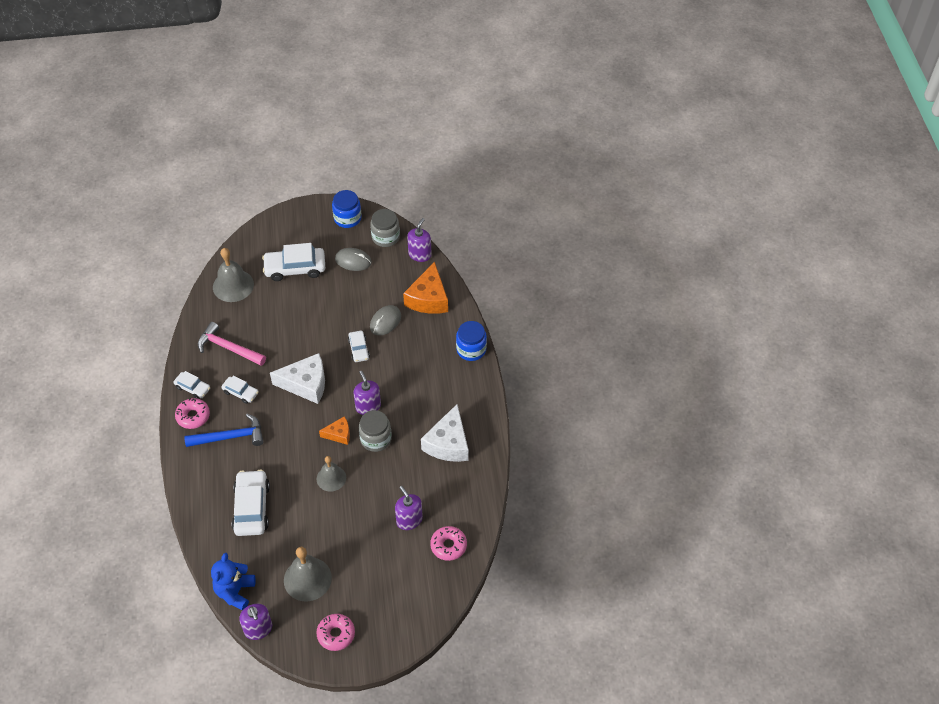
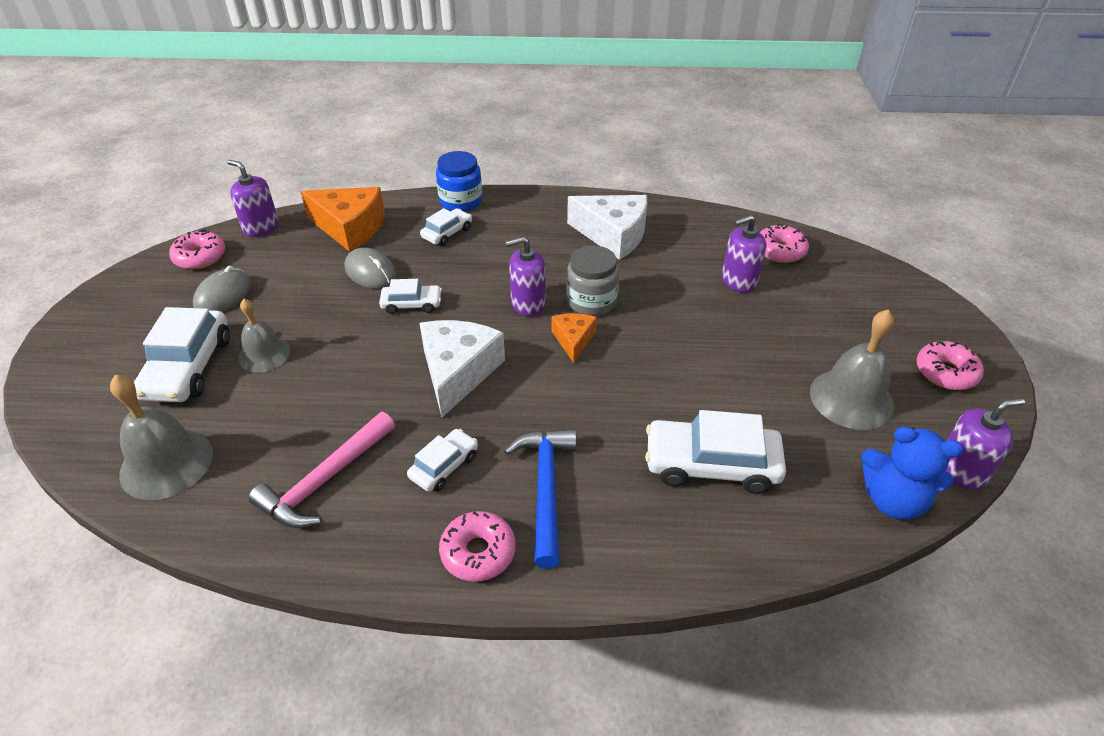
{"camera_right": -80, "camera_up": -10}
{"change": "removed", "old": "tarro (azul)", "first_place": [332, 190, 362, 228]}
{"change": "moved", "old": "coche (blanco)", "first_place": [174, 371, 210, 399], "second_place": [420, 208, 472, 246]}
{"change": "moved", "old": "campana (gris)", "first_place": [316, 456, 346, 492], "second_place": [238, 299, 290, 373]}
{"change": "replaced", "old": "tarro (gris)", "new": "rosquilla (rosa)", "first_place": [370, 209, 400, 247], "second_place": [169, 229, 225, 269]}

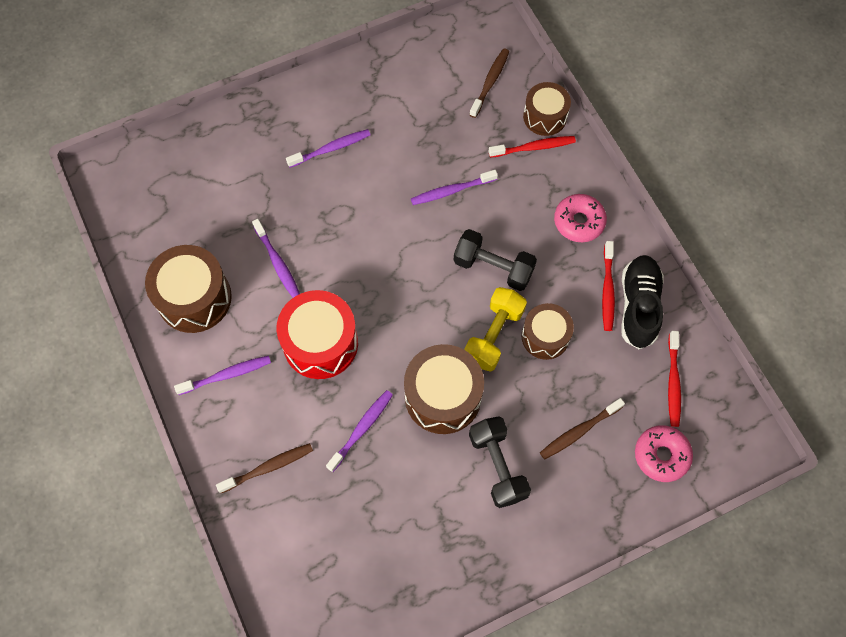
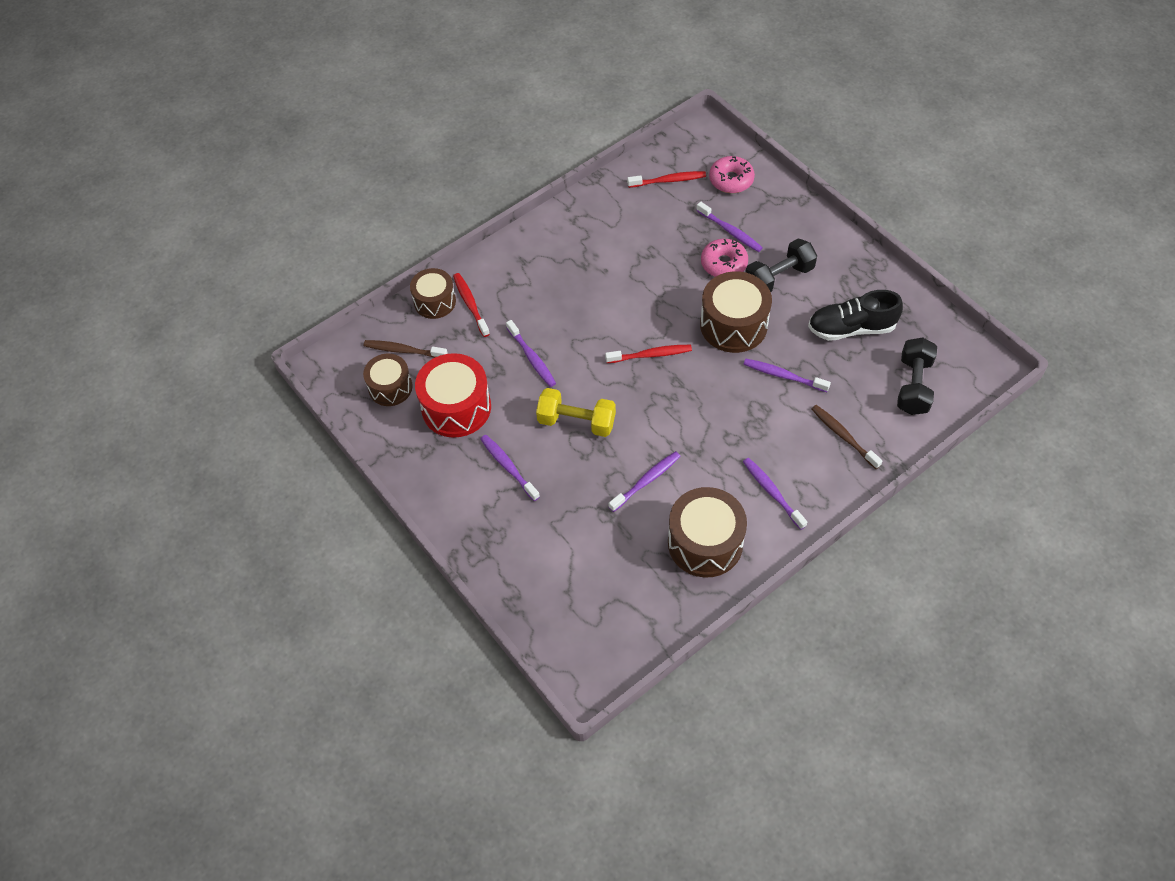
{"camera_right": -100, "camera_up": -10}
{"change": "moved", "old": "tambor (rojo)", "first_place": [277, 290, 358, 379], "second_place": [415, 353, 491, 438]}
{"change": "moved", "old": "mancuerna (negro)", "first_place": [454, 229, 537, 291], "second_place": [897, 337, 937, 415]}
{"change": "moved", "old": "mancuerna (amarillo)", "first_place": [464, 287, 527, 372], "second_place": [536, 388, 616, 437]}
{"change": "moved", "old": "tambor (marrón)", "first_place": [522, 303, 574, 360], "second_place": [363, 354, 413, 406]}
{"change": "moved", "old": "rosquilla (rosa)", "first_place": [554, 194, 607, 242], "second_place": [701, 239, 748, 277]}
{"change": "moved", "old": "cepillo de dientes (rojo)", "first_place": [602, 241, 615, 331], "second_place": [605, 345, 692, 363]}
{"change": "moved", "old": "zapato (negro)", "first_place": [621, 255, 664, 349], "second_place": [808, 290, 903, 341]}
{"change": "recoloured", "old": "cepillo de dientes (marrón)", "new": "cepillo de dientes (morado)", "first_place": [540, 398, 625, 459], "second_place": [696, 202, 763, 252]}

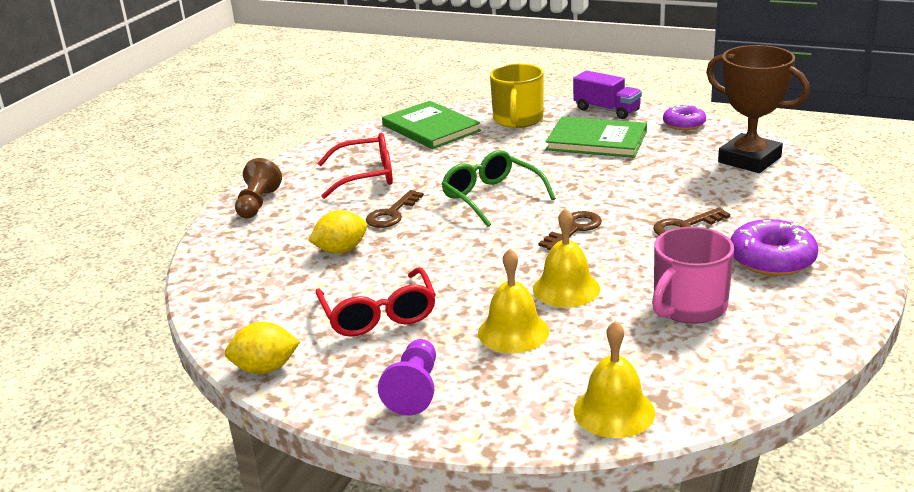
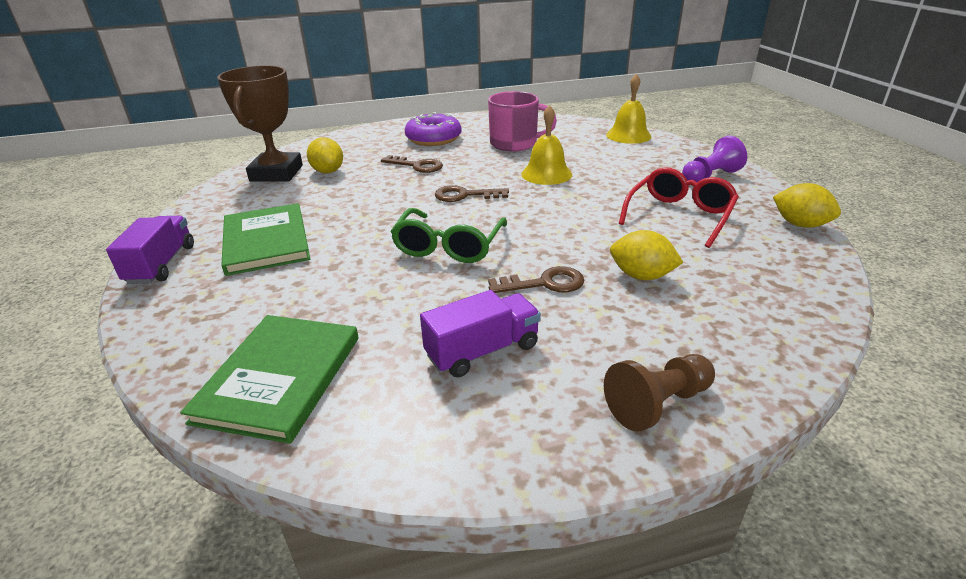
{"camera_right": -130, "camera_up": 5}
{"change": "removed", "old": "campana (amarillo)", "first_place": [478, 248, 549, 353]}
{"change": "removed", "old": "taza (amarillo)", "first_place": [490, 64, 544, 128]}
{"change": "removed", "old": "rosquilla (morado)", "first_place": [663, 104, 706, 130]}
{"change": "added", "new": "limón (amarillo)", "second_place": [307, 137, 343, 173]}
{"change": "replaced", "old": "gafas (rojo)", "new": "camión (morado)", "first_place": [317, 133, 393, 199], "second_place": [420, 290, 541, 377]}

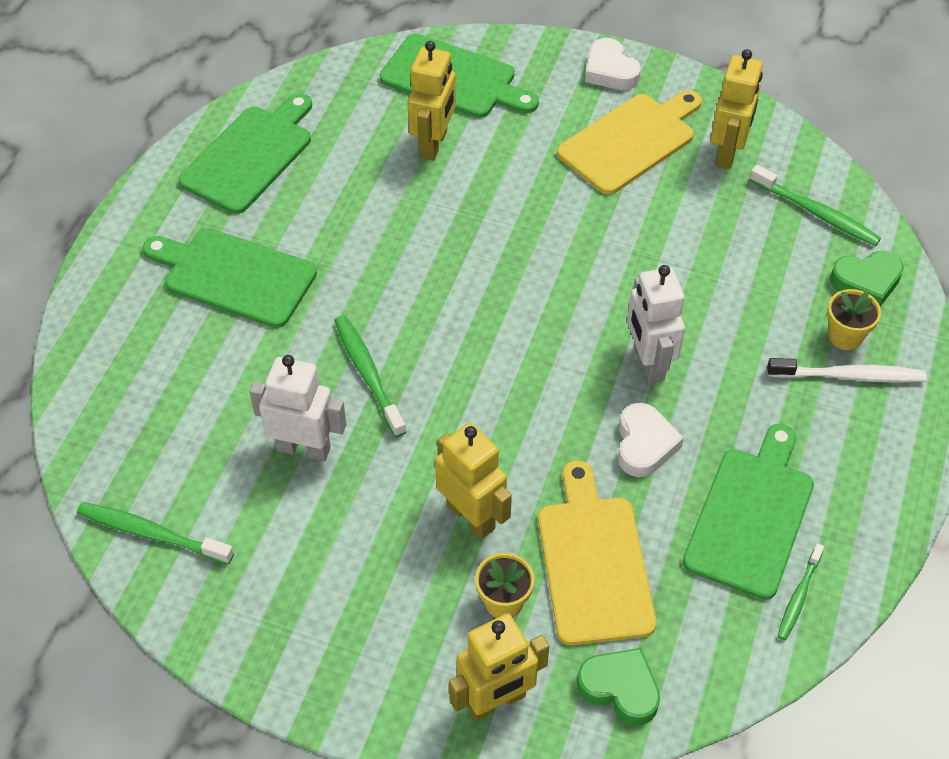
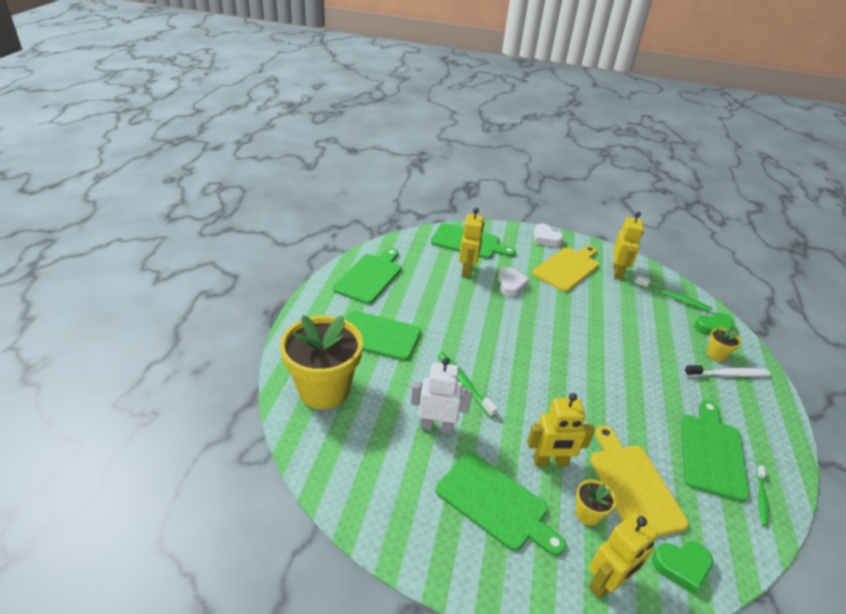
{"camera_right": -10, "camera_up": -15}
{"change": "removed", "old": "cepillo de dientes (verde)", "first_place": [77, 502, 234, 564]}
{"change": "removed", "old": "robot (blanco)", "first_place": [627, 265, 685, 383]}
{"change": "added", "new": "maceta (amarillo)", "second_place": [280, 315, 363, 409]}
{"change": "added", "new": "tabla de cortar (verde)", "second_place": [436, 453, 566, 556]}
{"change": "moved", "old": "corazón (blanco)", "first_place": [618, 403, 684, 477], "second_place": [498, 267, 530, 297]}
{"change": "turned", "old": "robot (amarillo)", "first_place": [435, 423, 512, 539], "second_place": [527, 393, 595, 466], "degrees": 135}
{"change": "turned", "old": "corazón (verde)", "first_place": [577, 648, 660, 725], "second_place": [652, 541, 713, 595], "degrees": 150}

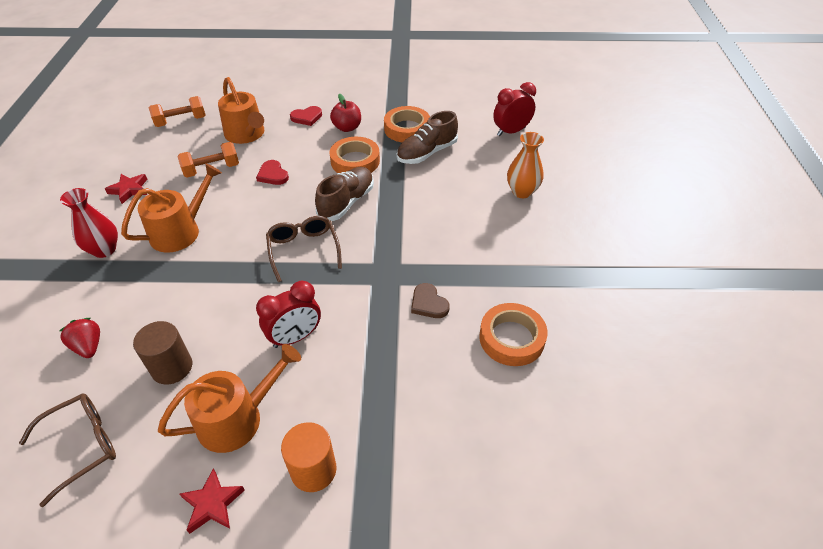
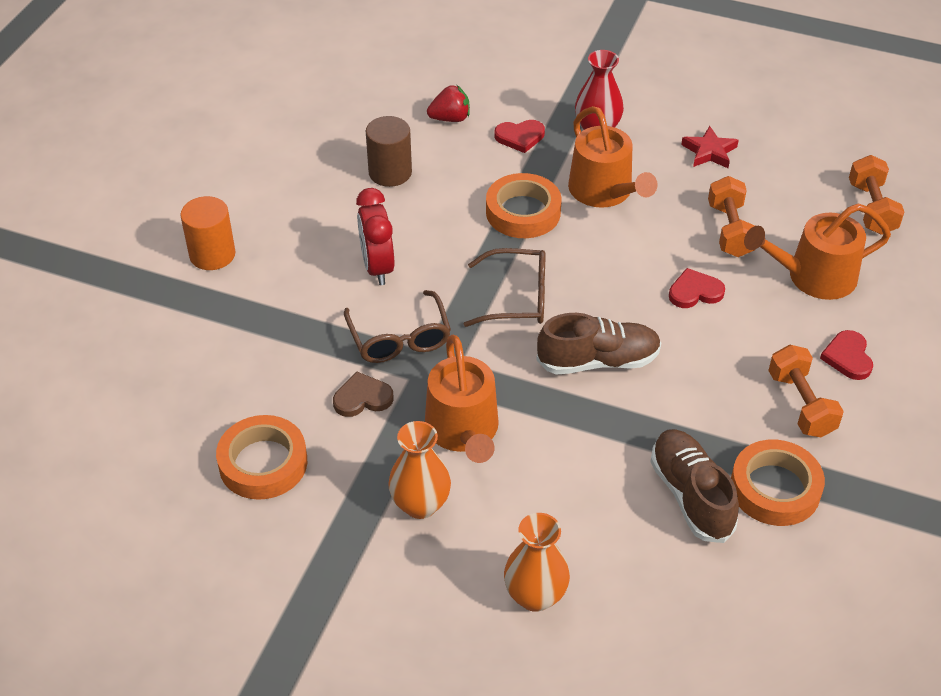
{"camera_right": 110, "camera_up": 0}
{"change": "removed", "old": "estrella (rojo)", "first_place": [180, 468, 245, 534]}
{"change": "removed", "old": "despertador (rojo)", "first_place": [493, 82, 536, 136]}
{"change": "added", "new": "florero (naranja)", "second_place": [388, 421, 451, 519]}
{"change": "added", "new": "corazón (rojo)", "second_place": [494, 120, 545, 153]}
{"change": "moved", "old": "gafas (marrón)", "first_place": [19, 393, 116, 507], "second_place": [344, 290, 451, 363]}
{"change": "moved", "old": "regadera (naranja)", "first_place": [158, 344, 301, 453], "second_place": [425, 335, 499, 463]}
{"change": "moved", "old": "cinta adhesiva (naranja)", "first_place": [330, 137, 380, 173], "second_place": [486, 173, 562, 238]}
{"change": "replaced", "old": "manzana (rojo)", "new": "mancuerna (naranja)", "first_place": [330, 93, 361, 132], "second_place": [768, 344, 844, 437]}
{"change": "turned", "old": "zapato (marrón)", "first_place": [315, 167, 374, 221], "second_place": [536, 313, 661, 375], "degrees": -60}

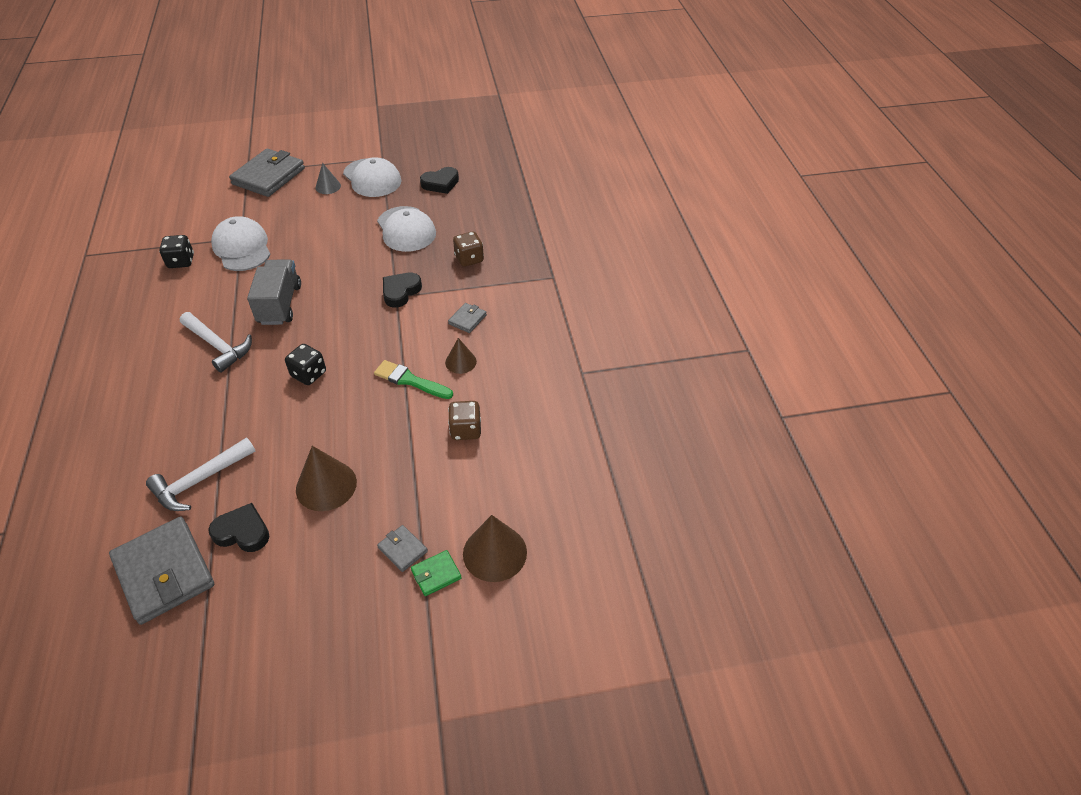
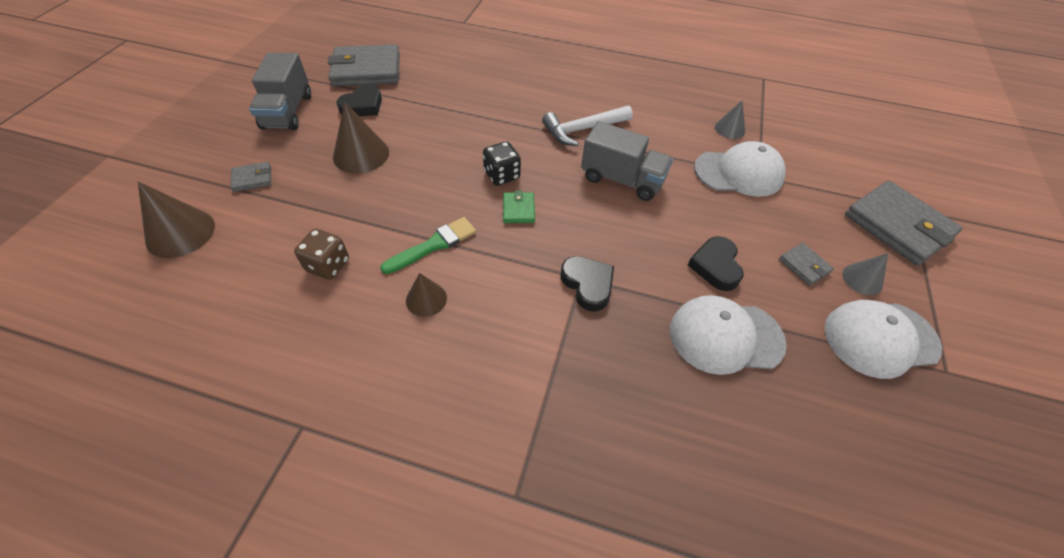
{"camera_right": 115, "camera_up": 5}
{"change": "removed", "old": "martillo (blanco)", "first_place": [146, 438, 255, 511]}
{"change": "removed", "old": "dado (marrón)", "first_place": [453, 231, 484, 267]}
{"change": "added", "new": "camión (gris)", "second_place": [249, 52, 311, 130]}
{"change": "moved", "old": "cartera (verde)", "first_place": [411, 550, 462, 596], "second_place": [503, 191, 535, 223]}
{"change": "moved", "old": "corazón (negro)", "first_place": [420, 167, 459, 194], "second_place": [688, 236, 744, 291]}
{"change": "moved", "old": "cartera (gris)", "first_place": [448, 303, 487, 333], "second_place": [779, 243, 834, 286]}
{"change": "replaced", "old": "dado (negro)", "new": "cono (gris)", "first_place": [159, 235, 194, 268], "second_place": [715, 101, 745, 139]}

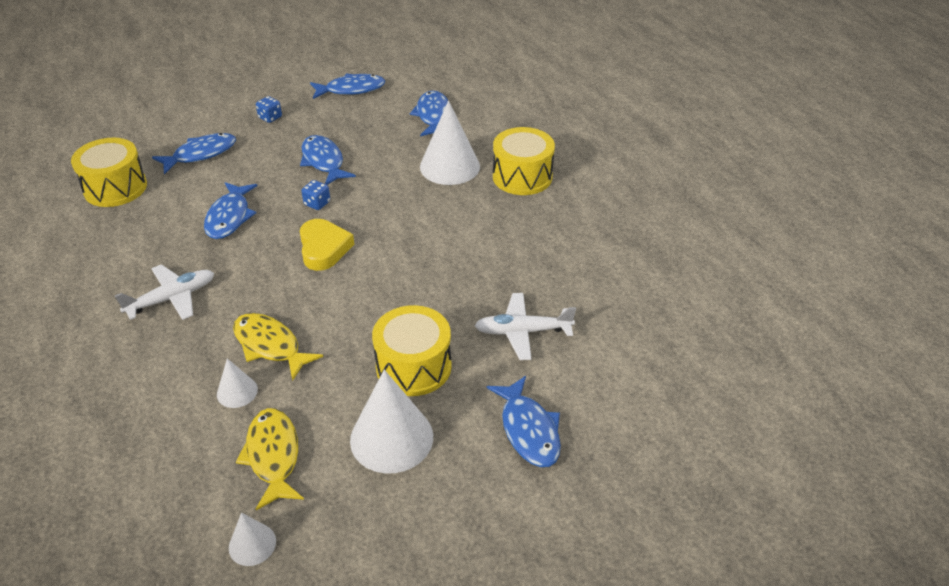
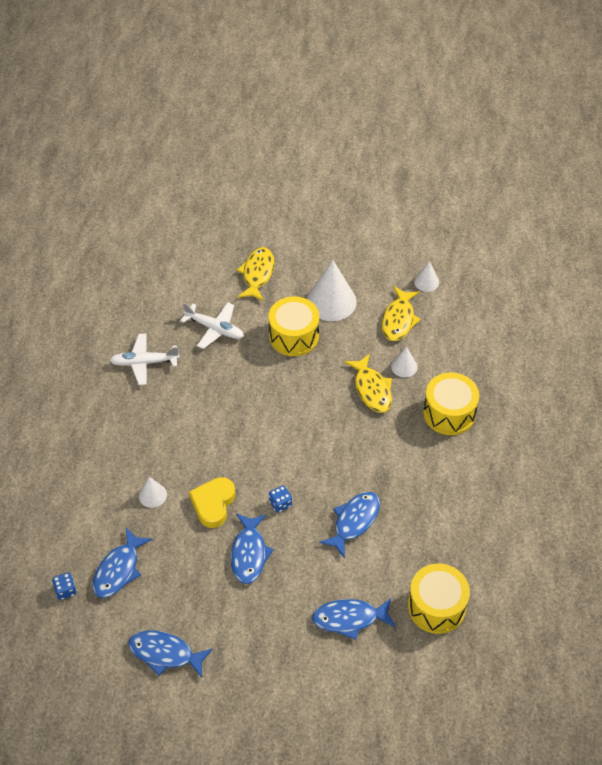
{"camera_right": -150, "camera_up": 10}
{"change": "moved", "old": "avión (blanco)", "first_place": [115, 264, 214, 320], "second_place": [110, 333, 180, 385]}
{"change": "moved", "old": "dado (azul)", "first_place": [256, 96, 282, 123], "second_place": [52, 572, 77, 600]}
{"change": "moved", "old": "corazón (amarillo)", "first_place": [300, 219, 354, 271], "second_place": [189, 477, 235, 528]}
{"change": "moved", "old": "tambor (amarillo)", "first_place": [493, 127, 555, 195], "second_place": [423, 372, 479, 435]}
{"change": "recoloured", "old": "pez (azul)", "new": "pez (amarillo)", "first_place": [487, 376, 561, 467], "second_place": [237, 247, 275, 301]}
{"change": "resized", "old": "cono (blanco)", "first_place": [420, 100, 480, 185], "second_place": [139, 477, 167, 508], "factor": 0.51}

